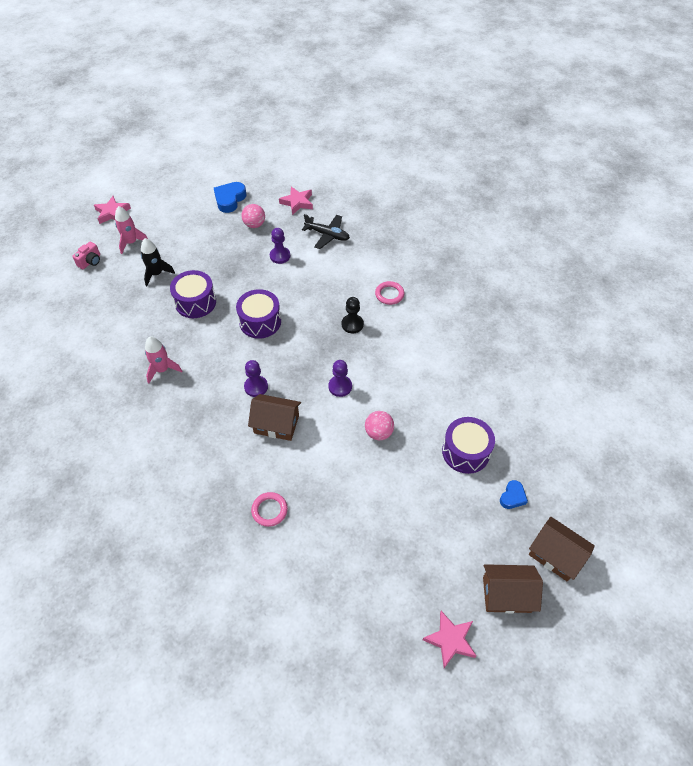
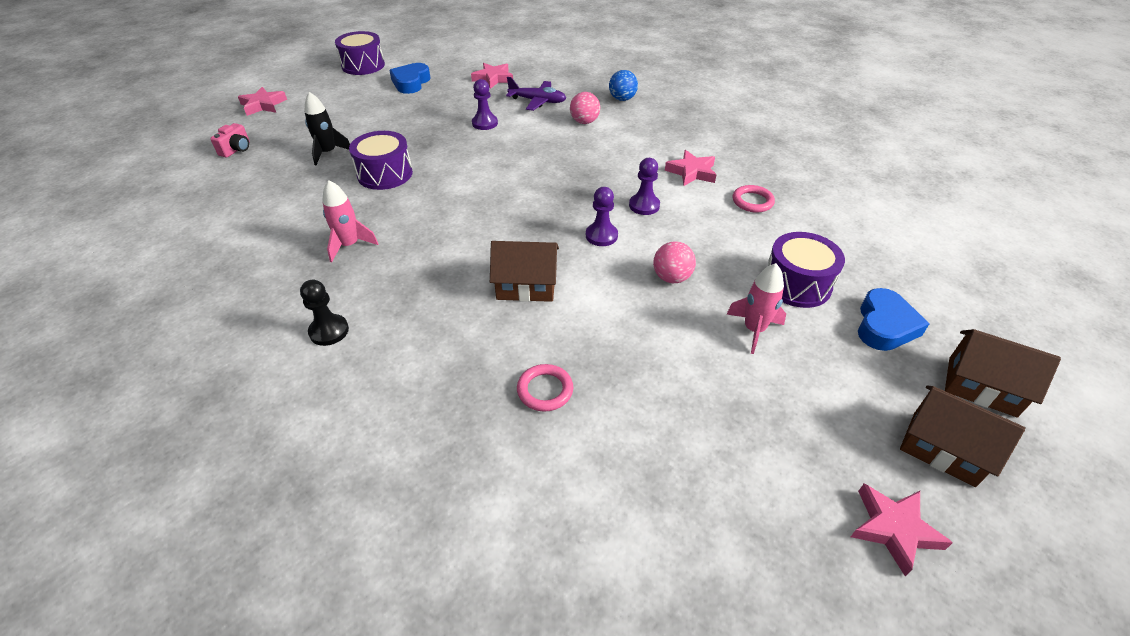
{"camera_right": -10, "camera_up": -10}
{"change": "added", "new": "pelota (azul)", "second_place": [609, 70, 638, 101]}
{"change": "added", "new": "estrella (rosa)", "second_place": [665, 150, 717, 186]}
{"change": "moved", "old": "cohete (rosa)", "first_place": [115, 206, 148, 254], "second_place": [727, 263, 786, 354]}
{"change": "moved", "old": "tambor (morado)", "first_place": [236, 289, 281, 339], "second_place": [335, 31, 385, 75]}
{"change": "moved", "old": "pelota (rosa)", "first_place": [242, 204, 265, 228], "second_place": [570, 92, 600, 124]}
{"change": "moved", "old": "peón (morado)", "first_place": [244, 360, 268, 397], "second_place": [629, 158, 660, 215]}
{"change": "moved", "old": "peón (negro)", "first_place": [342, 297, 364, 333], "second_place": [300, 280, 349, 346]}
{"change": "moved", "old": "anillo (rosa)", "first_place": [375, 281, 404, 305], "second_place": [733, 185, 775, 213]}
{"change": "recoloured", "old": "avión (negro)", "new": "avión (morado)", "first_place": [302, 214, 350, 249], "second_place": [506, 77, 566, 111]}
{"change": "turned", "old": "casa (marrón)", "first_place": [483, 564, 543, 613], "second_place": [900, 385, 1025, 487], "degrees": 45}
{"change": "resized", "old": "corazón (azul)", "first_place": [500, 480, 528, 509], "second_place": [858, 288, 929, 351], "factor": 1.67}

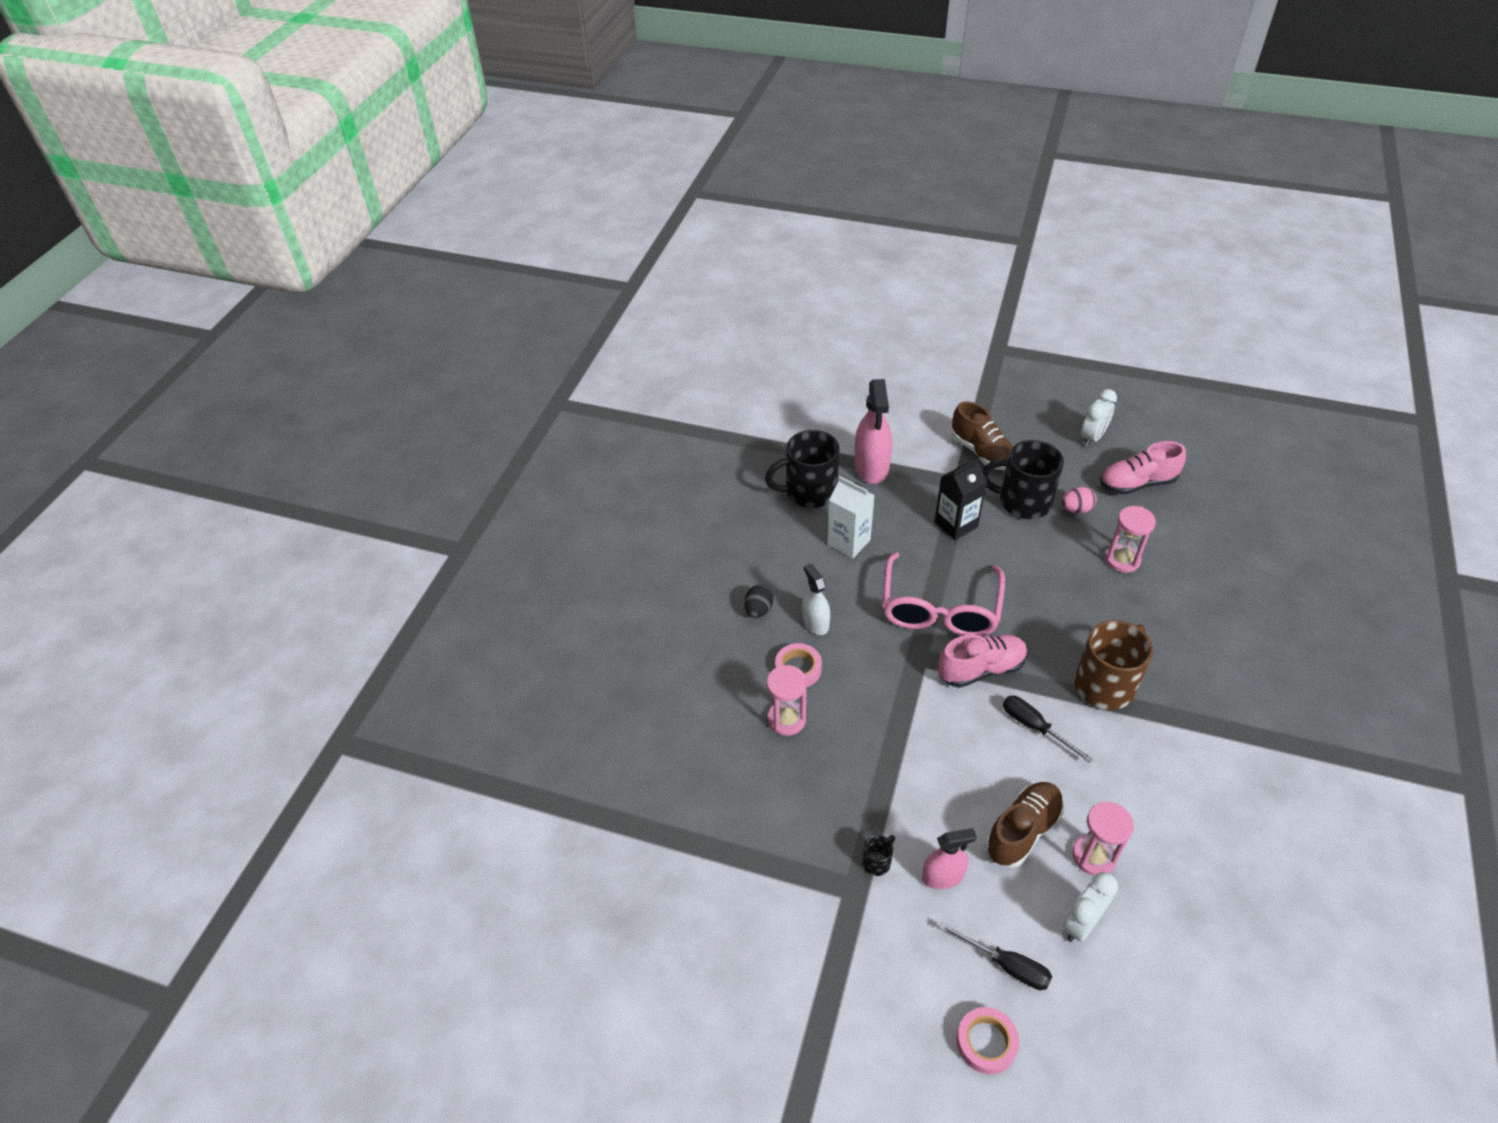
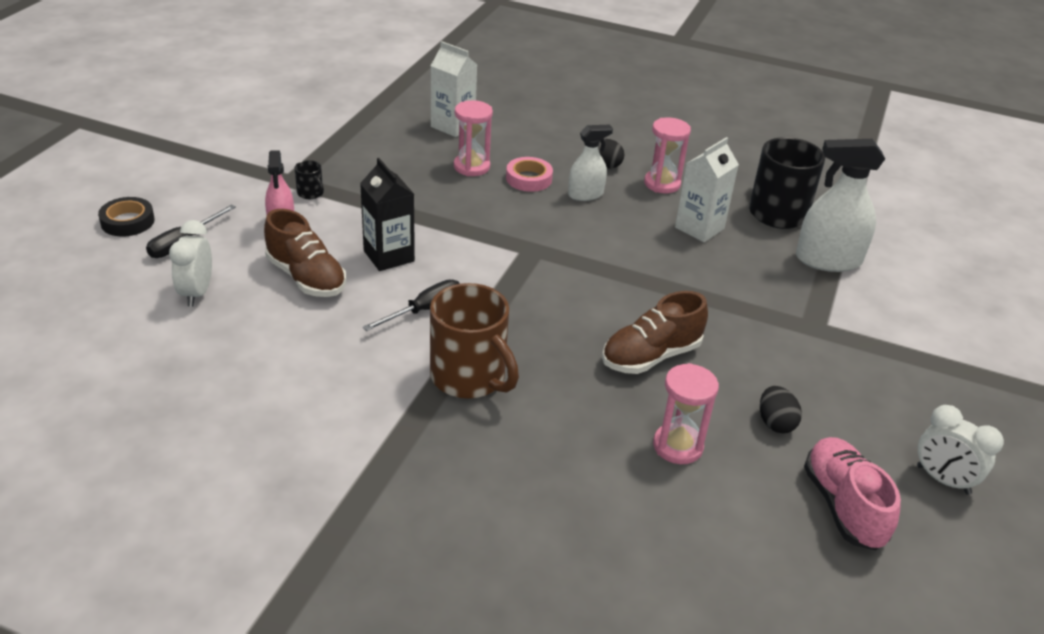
{"camera_right": 90, "camera_up": -10}
{"change": "removed", "old": "gafas (rosa)", "first_place": [883, 552, 1005, 636]}
{"change": "removed", "old": "zapato (rosa)", "first_place": [938, 635, 1028, 688]}
{"change": "removed", "old": "taza (negro)", "first_place": [982, 440, 1064, 519]}
{"change": "added", "new": "cartón de leche (blanco)", "second_place": [431, 41, 477, 137]}
{"change": "moved", "old": "cartón de leche (negro)", "first_place": [934, 458, 987, 540], "second_place": [360, 158, 415, 271]}
{"change": "moved", "old": "zapato (marrón)", "first_place": [951, 401, 1013, 470], "second_place": [602, 291, 708, 374]}
{"change": "moved", "old": "reloj de arena (rosa)", "first_place": [1072, 801, 1134, 876], "second_place": [644, 117, 691, 193]}
{"change": "recoloured", "old": "pulverizador (rosa)", "new": "pulverizador (blanco)", "first_place": [854, 379, 892, 484], "second_place": [796, 139, 885, 272]}
{"change": "recoloured", "old": "cinta adhesiva (rosa)", "new": "cinta adhesiva (negro)", "first_place": [956, 1007, 1019, 1074], "second_place": [98, 197, 155, 236]}
{"change": "recoloured", "old": "huevo (rosa)", "new": "huevo (negro)", "first_place": [1062, 487, 1097, 514], "second_place": [760, 386, 802, 433]}
{"change": "turned", "old": "despertador (blanco)", "first_place": [1063, 872, 1118, 942], "second_place": [169, 220, 212, 307], "degrees": -135}

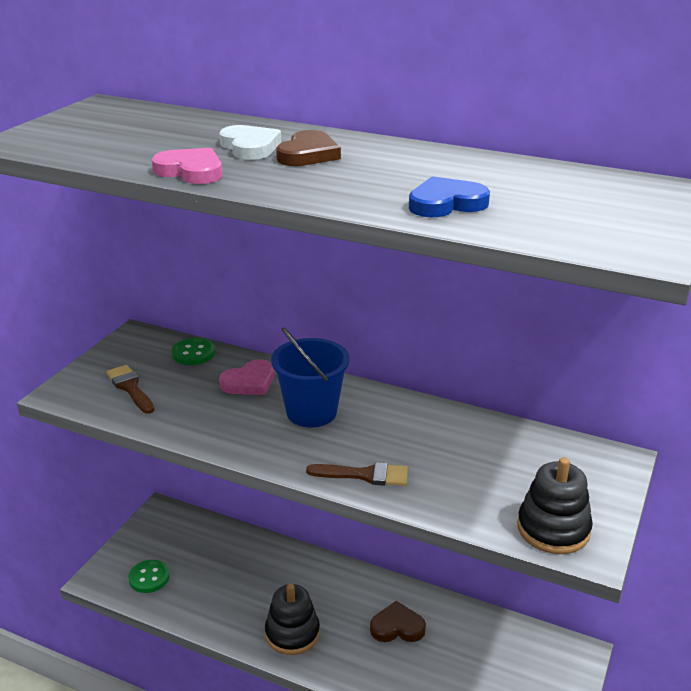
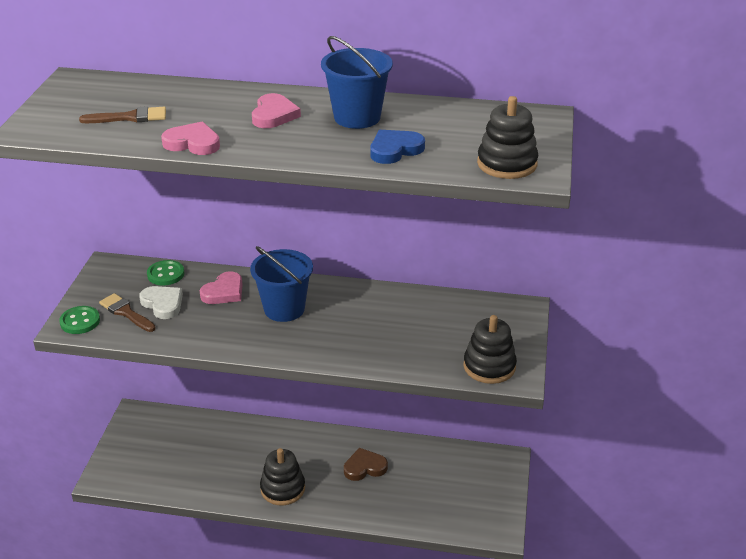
{"camera_right": -15, "camera_up": 5}
{"change": "added", "new": "balde (azul)", "second_place": [321, 36, 393, 129]}
{"change": "added", "new": "juguete apilable (negro)", "second_place": [477, 96, 538, 179]}
{"change": "moved", "old": "botón (verde)", "first_place": [128, 560, 170, 593], "second_place": [59, 306, 100, 334]}
{"change": "moved", "old": "corazón (blanco)", "first_place": [219, 125, 281, 160], "second_place": [139, 286, 183, 319]}
{"change": "moved", "old": "pincel (marrón)", "first_place": [306, 462, 408, 486], "second_place": [79, 106, 166, 123]}
{"change": "recoloured", "old": "corazón (marrón)", "new": "corazón (rosa)", "first_place": [276, 130, 341, 166], "second_place": [252, 93, 301, 128]}

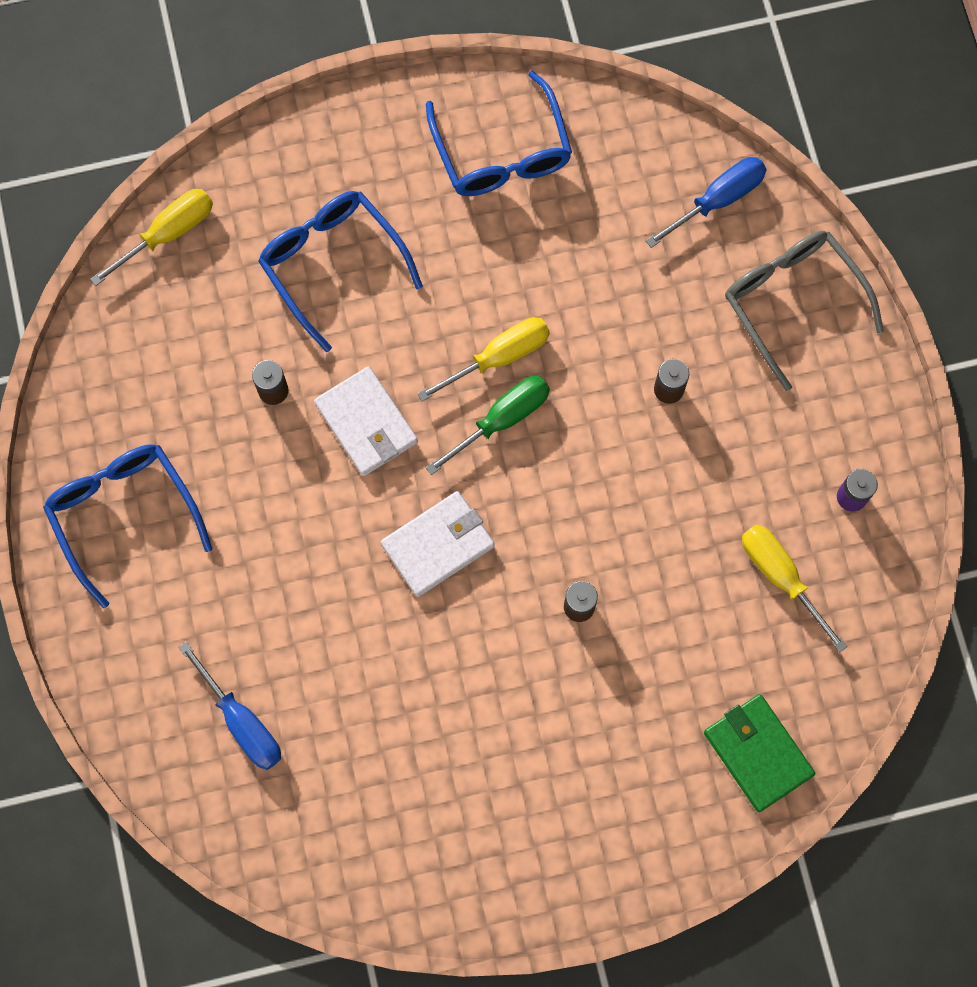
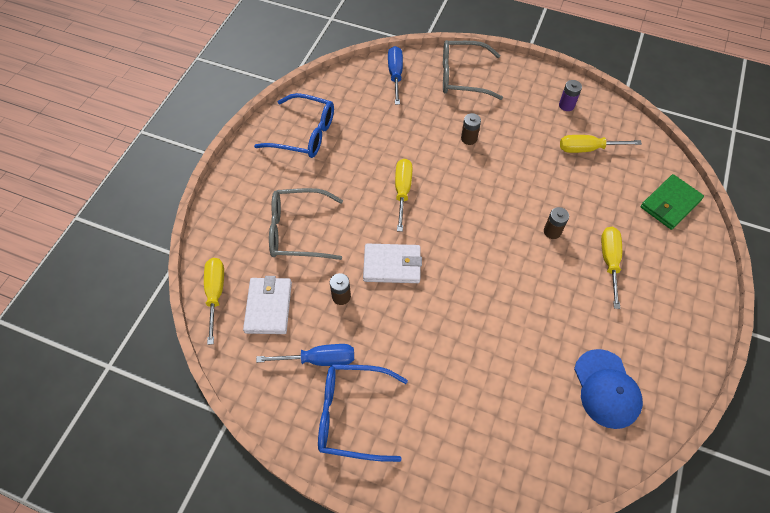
{"camera_right": -55, "camera_up": -15}
{"change": "removed", "old": "destornillador (verde)", "first_place": [426, 376, 550, 475]}
{"change": "added", "new": "gorra (azul)", "second_place": [574, 349, 643, 429]}
{"change": "added", "new": "destornillador (amarillo)", "second_place": [601, 227, 622, 309]}
{"change": "moved", "old": "destornillador (azul)", "first_place": [178, 641, 281, 770], "second_place": [256, 344, 354, 366]}
{"change": "moved", "old": "cartera (blanco)", "first_place": [381, 491, 494, 597], "second_place": [243, 276, 292, 334]}
{"change": "recoloured", "old": "gafas (azul)", "new": "gafas (gris)", "first_place": [258, 191, 423, 352], "second_place": [269, 188, 343, 260]}
{"change": "turned", "old": "cartera (verde)", "first_place": [704, 694, 815, 812], "second_place": [640, 174, 704, 230], "degrees": -45}

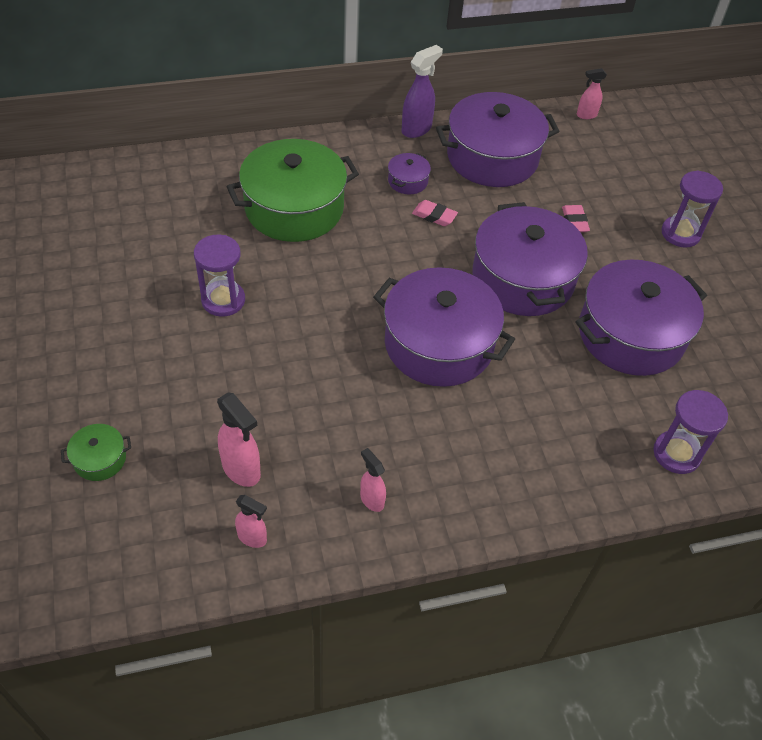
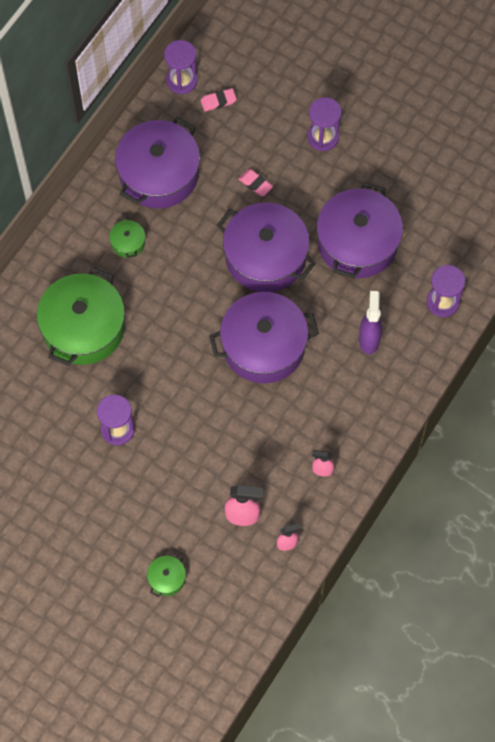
{"camera_right": -40, "camera_up": 15}
{"change": "moved", "old": "pulverizador (morado)", "first_place": [402, 45, 443, 138], "second_place": [359, 291, 382, 354]}
{"change": "moved", "old": "goma de borrar (rosa)", "first_place": [412, 200, 458, 226], "second_place": [201, 88, 236, 111]}
{"change": "replaced", "old": "pulverizador (rosa)", "new": "reloj de arena (morado)", "first_place": [577, 68, 607, 119], "second_place": [164, 40, 198, 94]}
{"change": "recoloured", "old": "olla (morado)", "new": "olla (verde)", "first_place": [388, 153, 431, 194], "second_place": [109, 217, 145, 258]}

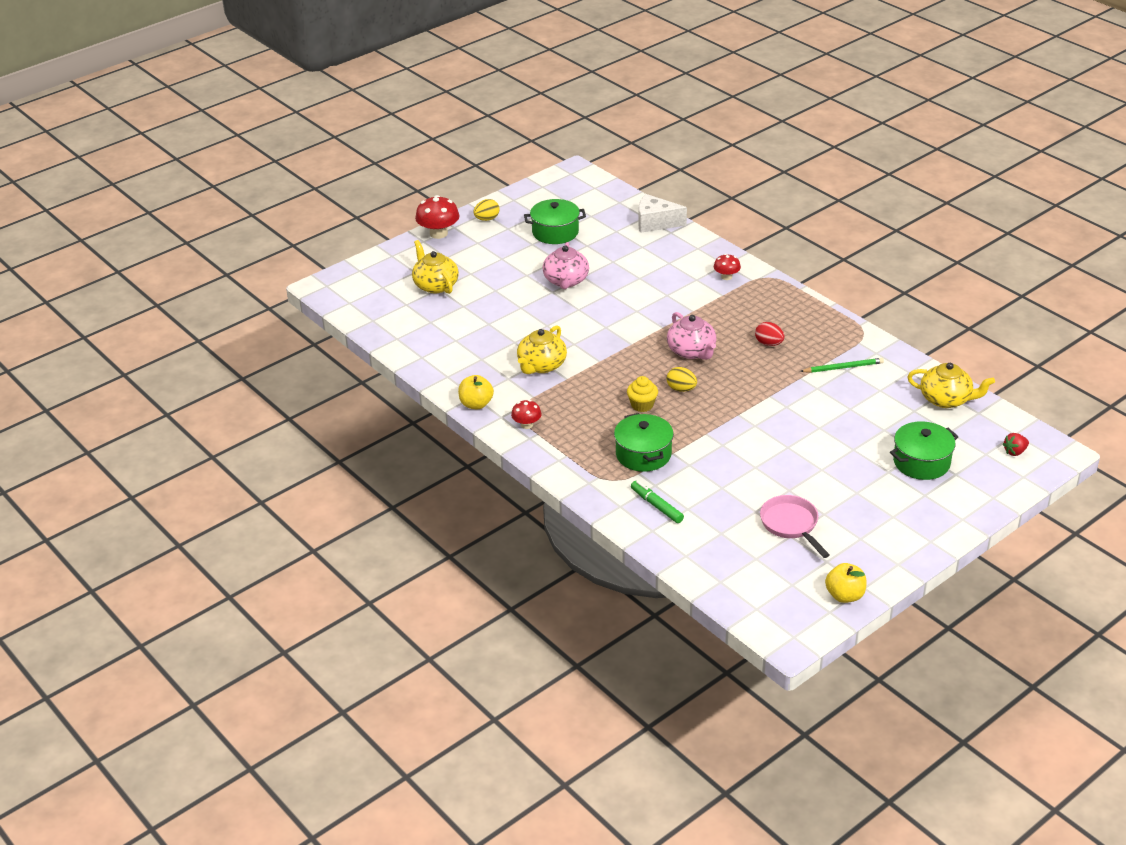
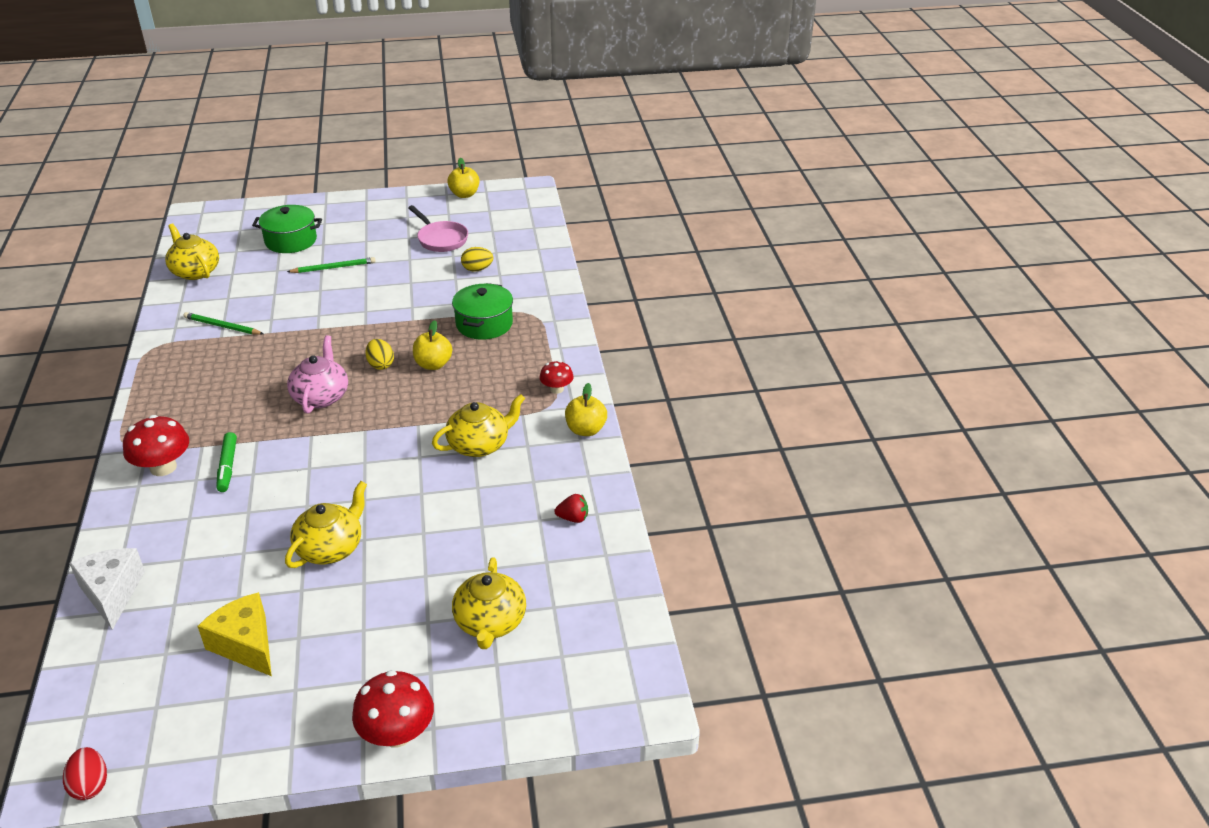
{"camera_right": -150, "camera_up": 0}
{"change": "added", "new": "lápiz (verde)", "second_place": [287, 257, 376, 273]}
{"change": "moved", "old": "huevo (amarillo)", "first_place": [474, 199, 500, 221], "second_place": [461, 247, 493, 272]}
{"change": "moved", "old": "rotulador (verde)", "first_place": [631, 481, 684, 523], "second_place": [216, 432, 237, 492]}
{"change": "moved", "old": "huevo (rojo)", "first_place": [755, 322, 784, 346], "second_place": [63, 747, 107, 800]}
{"change": "moved", "old": "fresa (rojo)", "first_place": [1003, 433, 1029, 456], "second_place": [554, 494, 588, 523]}
{"change": "replaced", "old": "olla (verde)", "new": "queso (amarillo)", "first_place": [524, 199, 586, 244], "second_place": [198, 592, 272, 676]}
{"change": "replaced", "old": "magdalena (amarillo)", "new": "manzana (amarillo)", "first_place": [627, 376, 658, 412], "second_place": [413, 320, 452, 370]}
{"change": "recoloured", "old": "tetera (rosa)", "new": "tetera (amarillo)", "first_place": [543, 242, 589, 289], "second_place": [285, 481, 367, 568]}
{"change": "turned", "old": "queso (blanco)", "first_place": [639, 194, 687, 233], "second_place": [69, 548, 145, 630], "degrees": -150}
{"change": "turned", "old": "sartén (rosa)", "first_place": [760, 495, 830, 558], "second_place": [408, 205, 468, 252], "degrees": -45}
{"change": "resized", "old": "seta (rojo)", "first_place": [714, 254, 741, 280], "second_place": [123, 415, 189, 476], "factor": 1.7}

